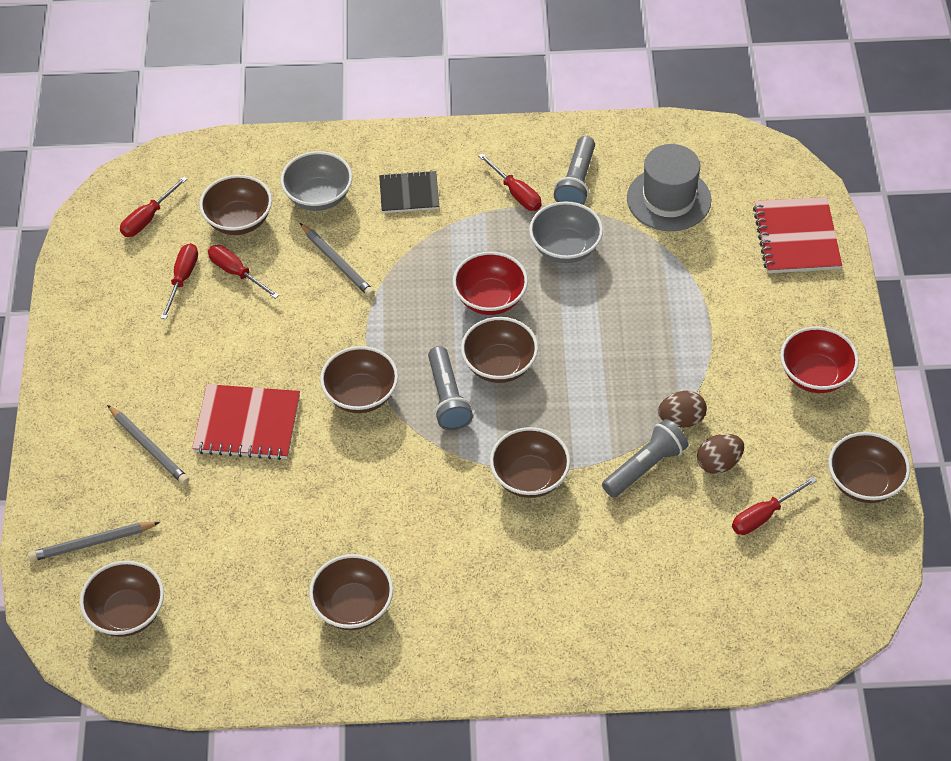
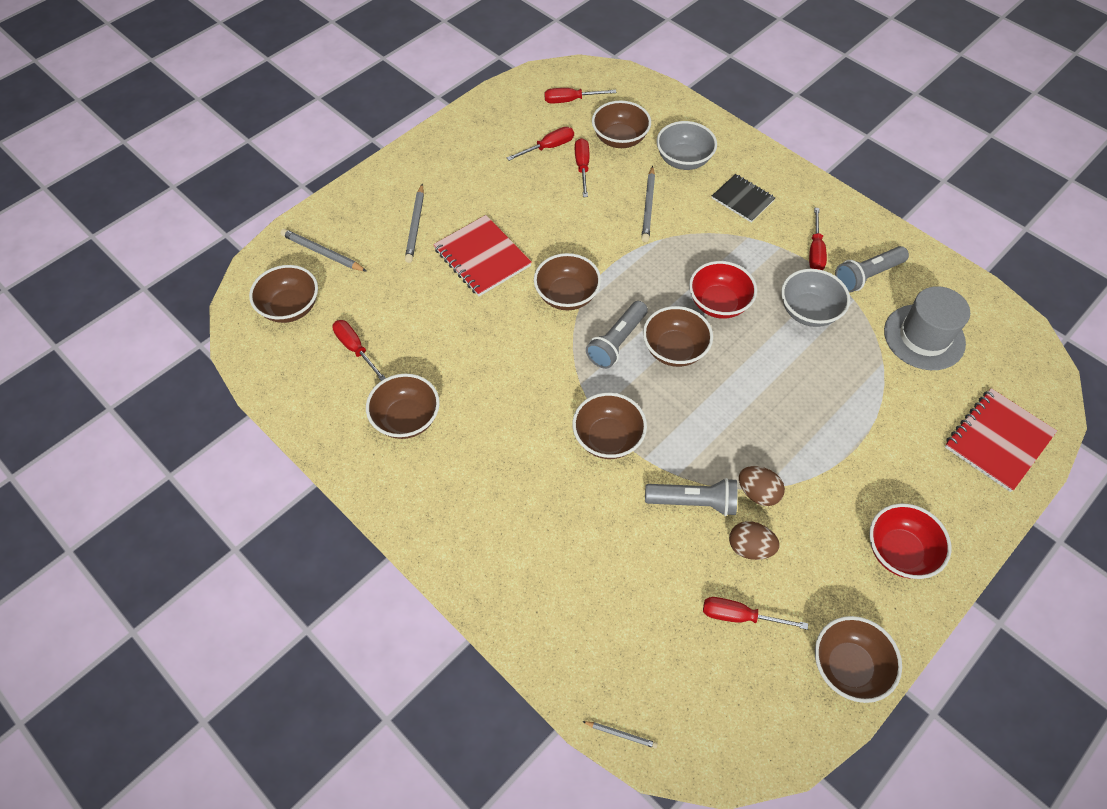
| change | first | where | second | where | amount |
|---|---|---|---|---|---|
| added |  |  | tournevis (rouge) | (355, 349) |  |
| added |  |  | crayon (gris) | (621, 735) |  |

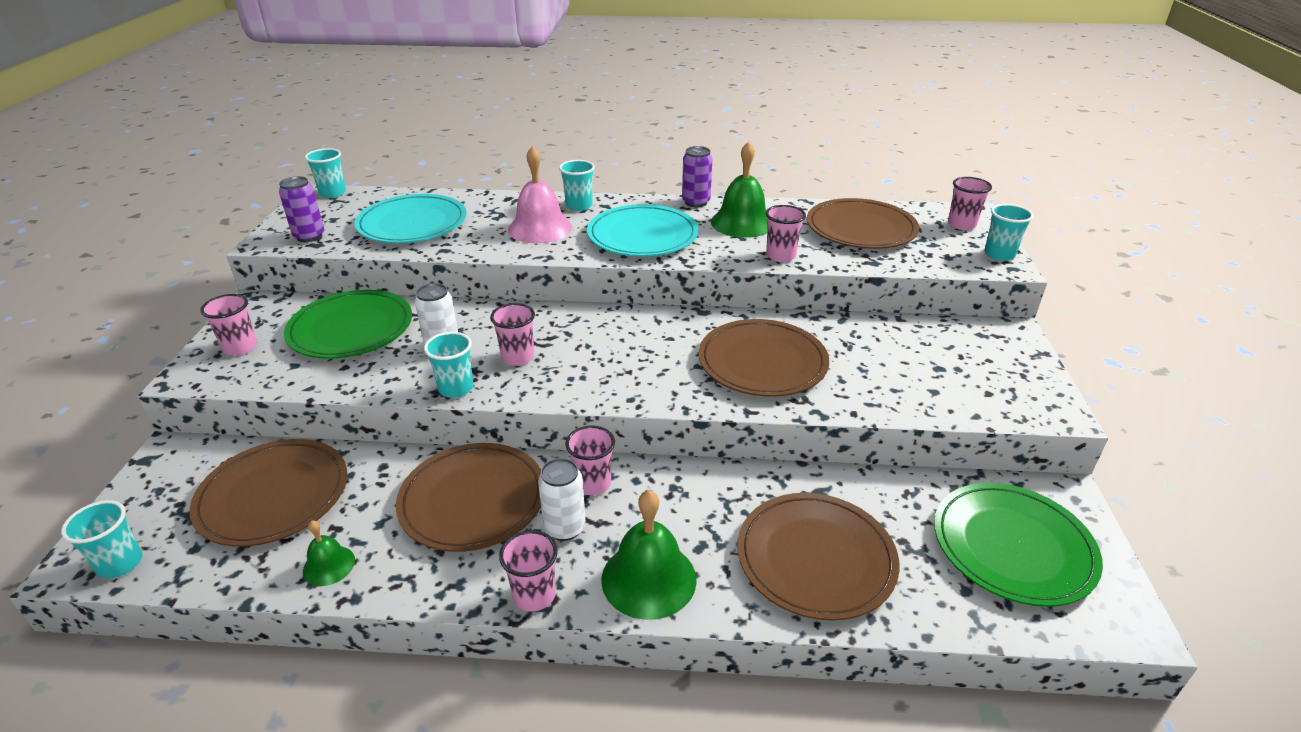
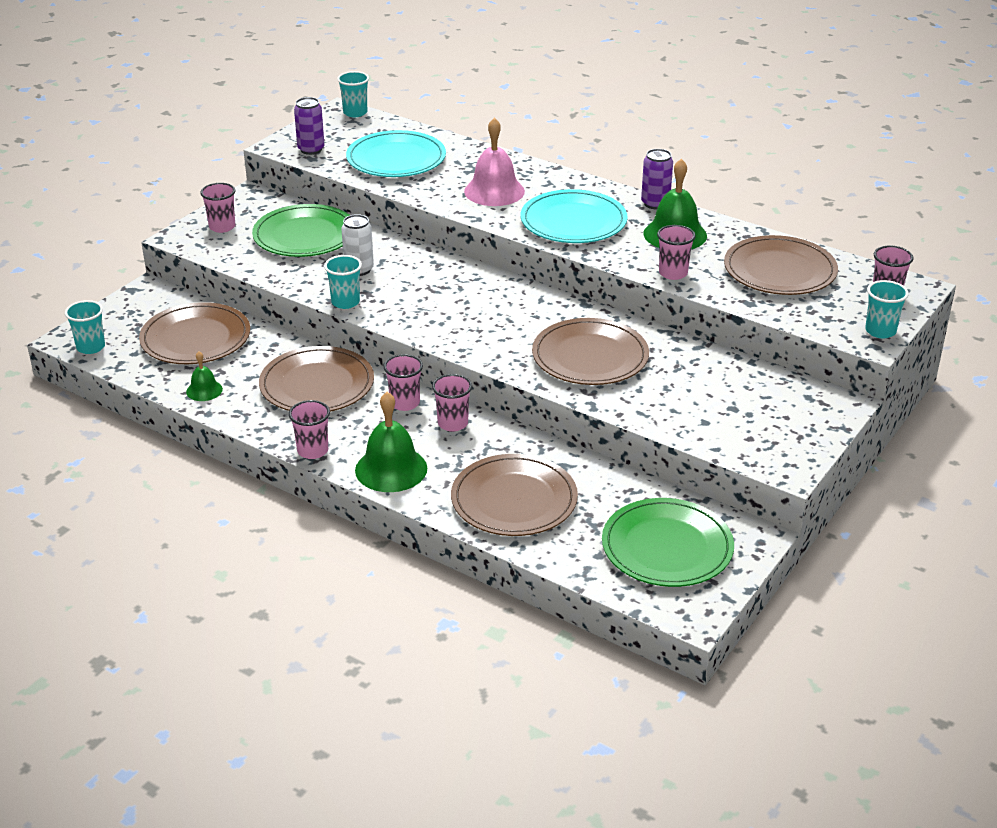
| change | first | where | second | where | amount |
|---|---|---|---|---|---|
| removed | gobelet (turquoise) | (579, 206) |  |  |  |
| moved | gobelet (rose) | (518, 357) |  | (452, 423) |  |
| removed | canette (blanc) | (565, 528) |  |  |  |

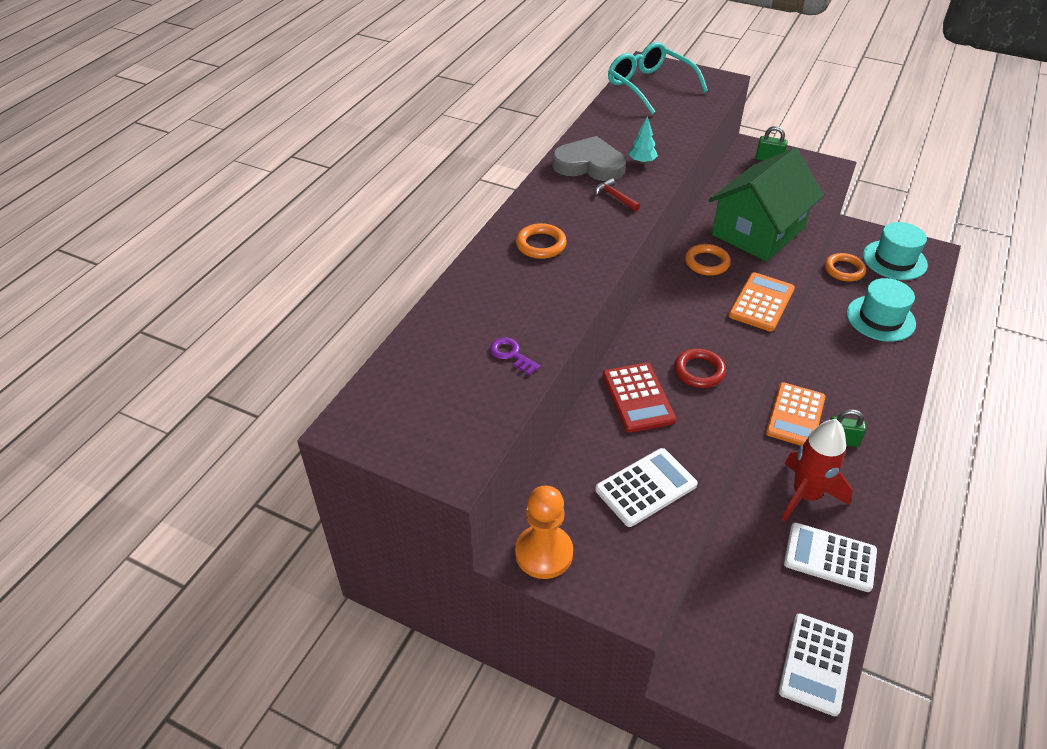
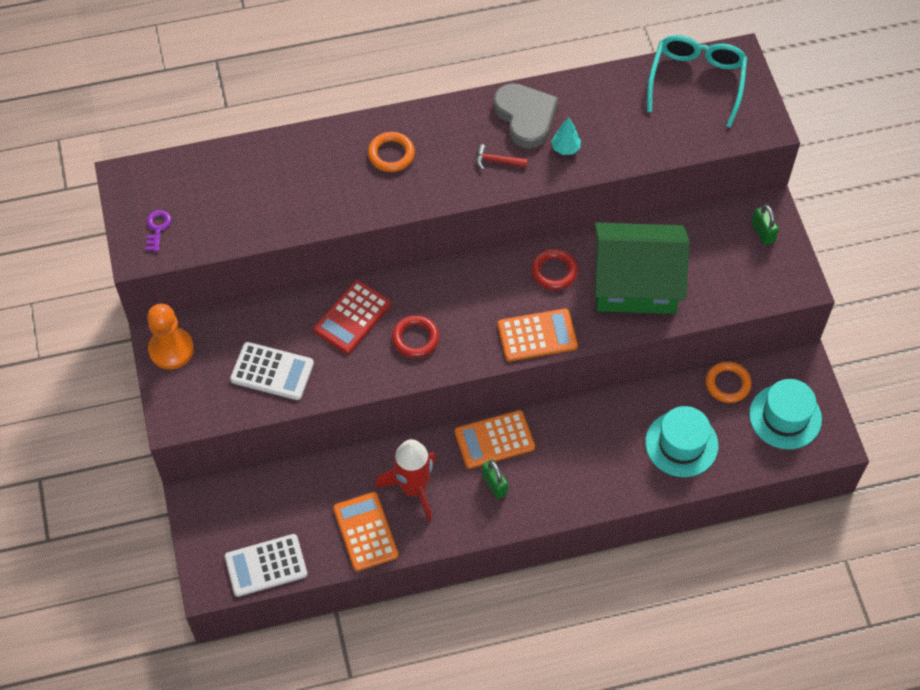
| change | first | where | second | where | amount |
|---|---|---|---|---|---|
| turned | marteau (rouge) | (615, 197) |  | (497, 161) | 90 degrees counterclockwise |
| recoloured | anneau (orange) | (707, 263) | anneau (rouge) | (554, 271) |  |
| moved | clé (violet) | (511, 354) |  | (157, 228) |  |
| recoloured | calculatrice (blanc) | (829, 557) | calculatrice (orange) | (365, 532) |  |

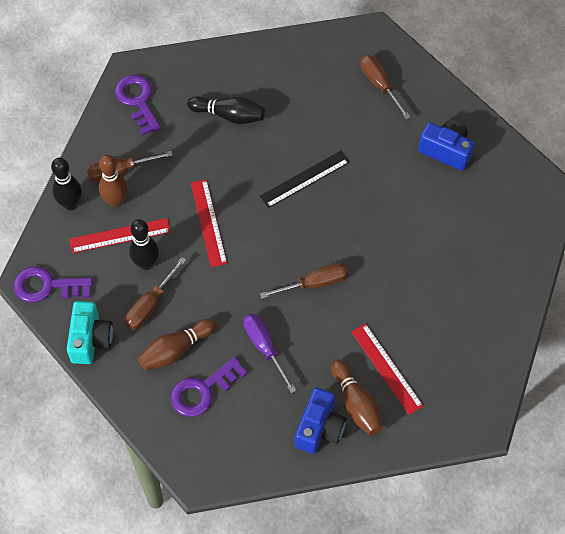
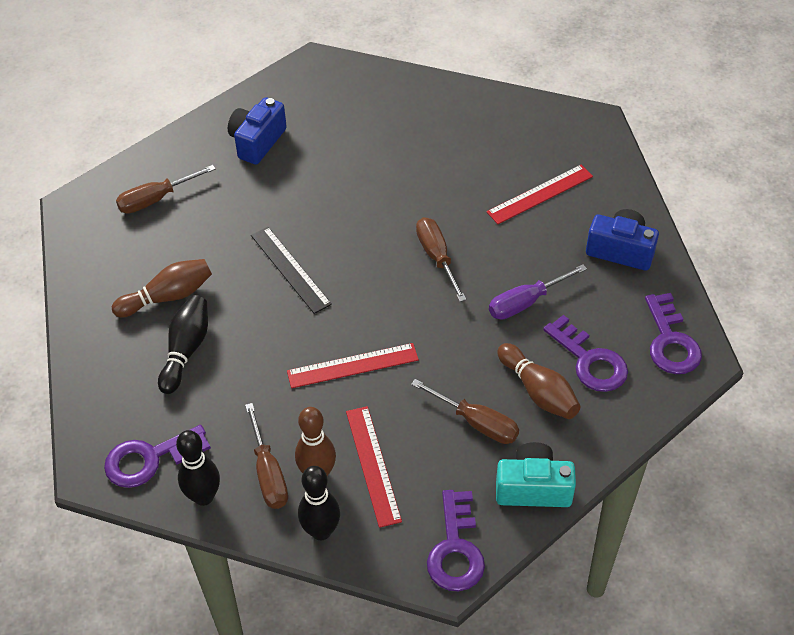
| change | first | where | second | where | amount |
|---|---|---|---|---|---|
| moved | quille (noir) | (146, 263) |  | (204, 497) |  |
| moved | quille (marron) | (356, 404) |  | (168, 297) |  |
| added |  |  | clé (violet) | (671, 341) |  |

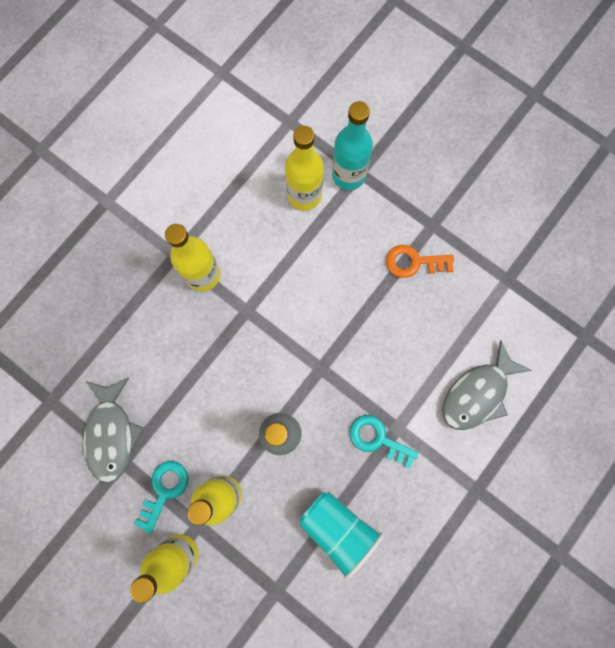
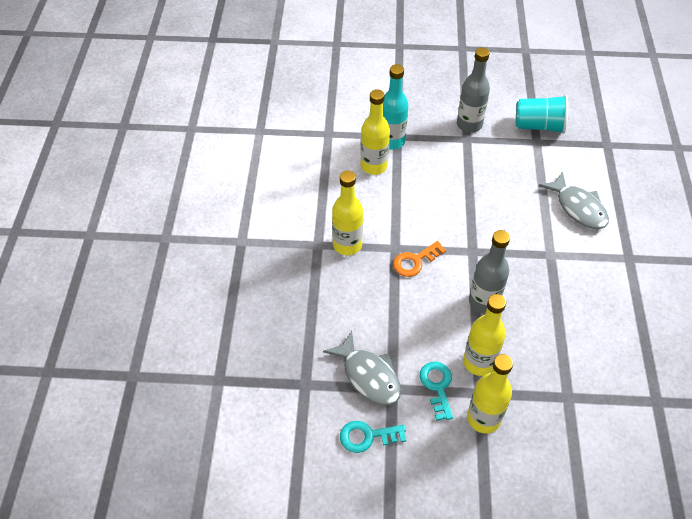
| change | first | where | second | where | amount |
|---|---|---|---|---|---|
| moved | clé (orange) | (414, 262) |  | (415, 261) |  |
| turned | poisson (gris) | (478, 393) |  | (578, 207) | 45 degrees counterclockwise |
| moved | clé (turquoise) | (377, 439) |  | (367, 436) |  |
| moved | gobelet (turquoise) | (338, 528) |  | (539, 126) |  |
| added |  |  | bouteille (gris) | (469, 124) |  |

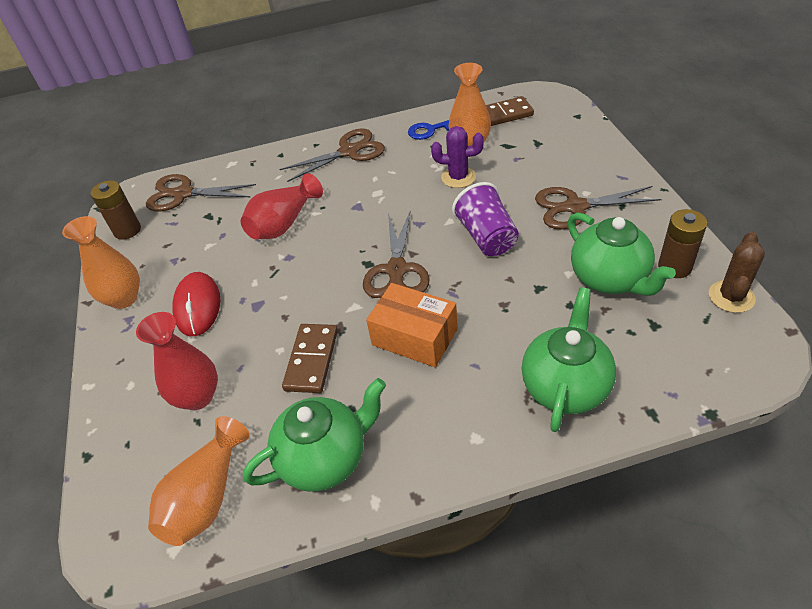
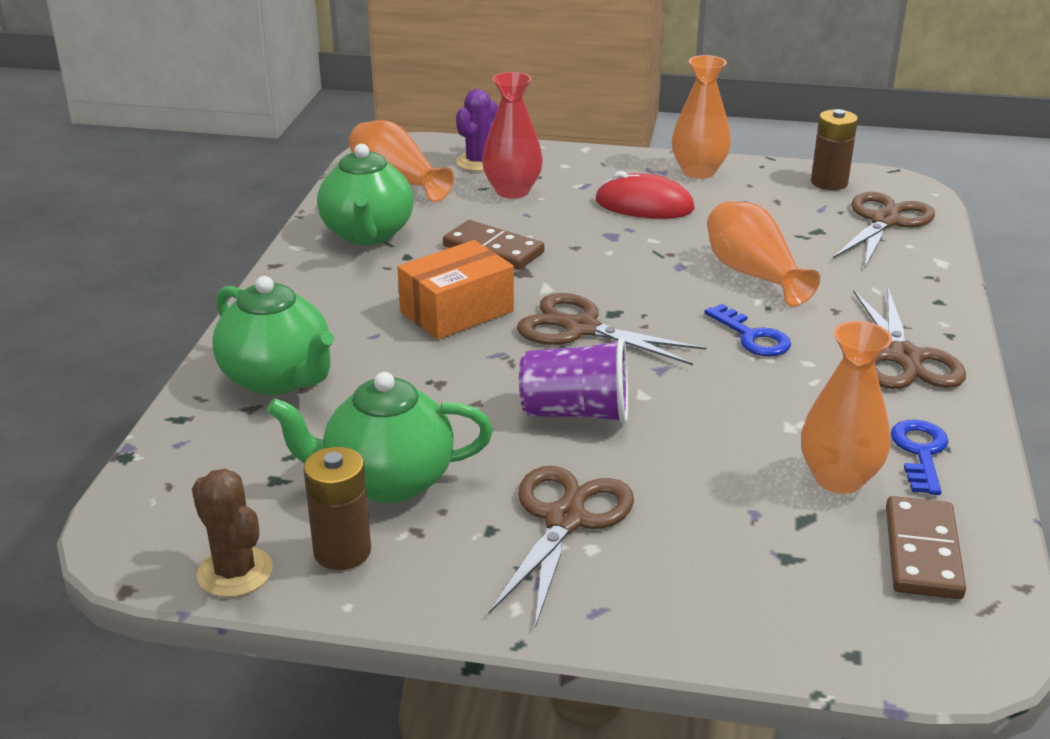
| change | first | where | second | where | amount |
|---|---|---|---|---|---|
| moved | cactus (violet) | (458, 177) |  | (478, 162) |  |
| recoloured | vase (rouge) | (283, 224) | vase (orange) | (753, 274) |  |
| added |  |  | clé (bleu) | (752, 337) |  |

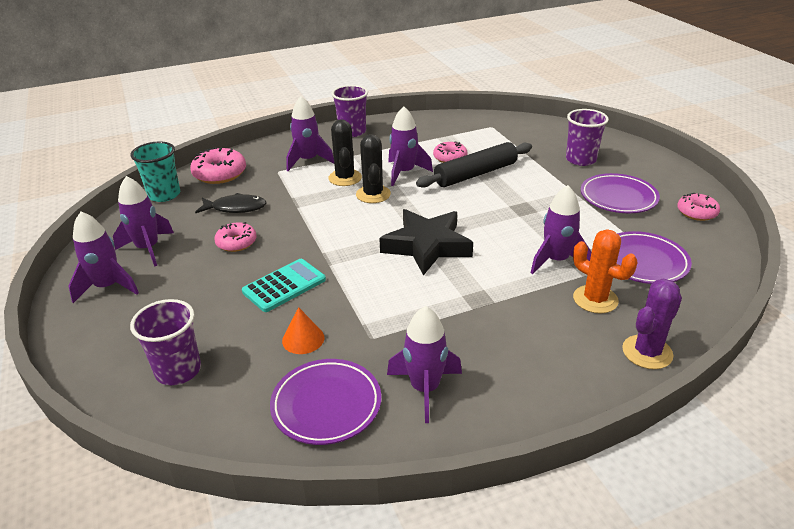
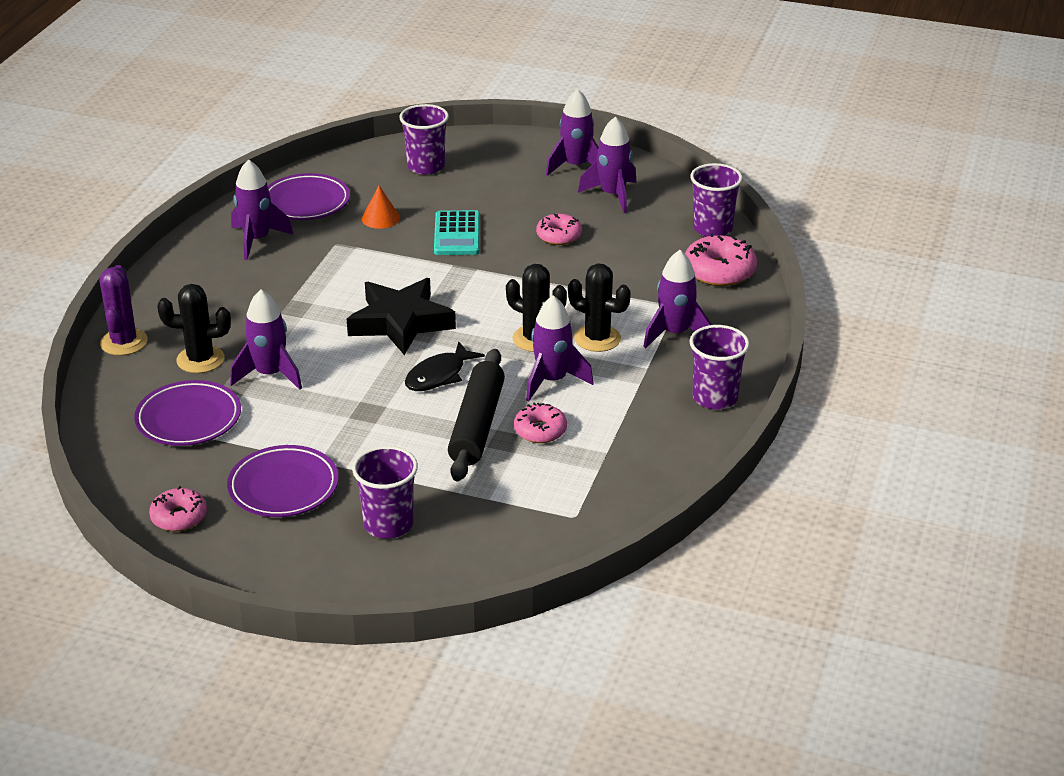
| change | first | where | second | where | amount |
|---|---|---|---|---|---|
| recoloured | gobelet (turquoise) | (164, 195) | gobelet (violet) | (712, 228) |  |
| moved | poisson (noir) | (235, 208) |  | (439, 375) |  |
| recoloured | cactus (orange) | (595, 299) | cactus (noir) | (200, 360) |  |

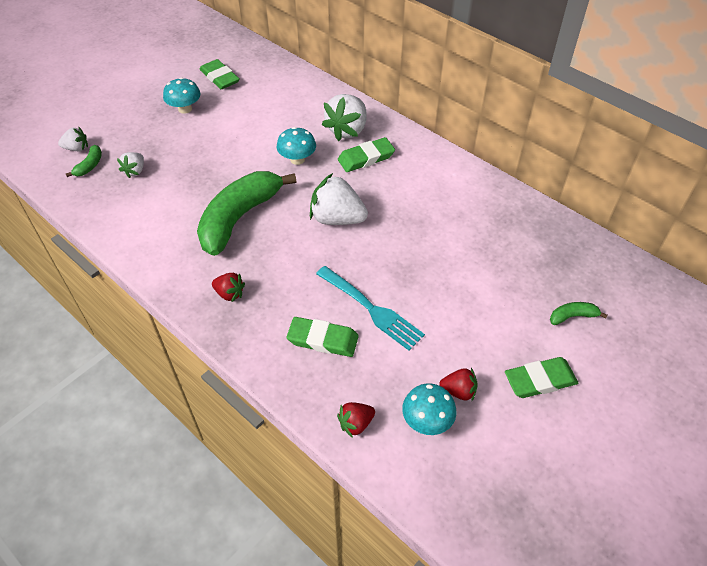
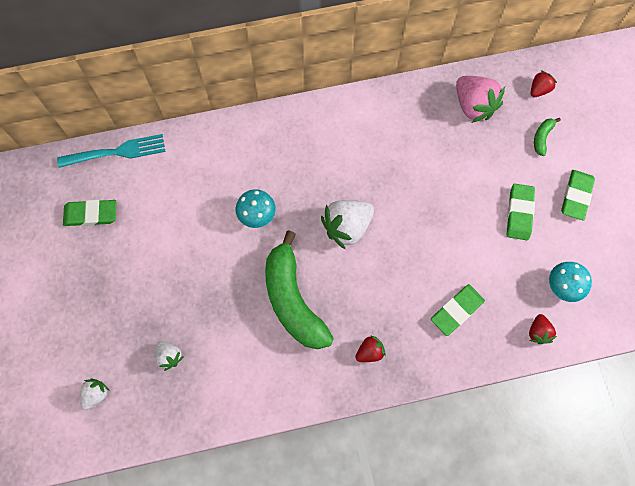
| change | first | where | second | where | amount |
|---|---|---|---|---|---|
| removed | champignon (turquoise) | (185, 109) |  |  |  |
| removed | fraise (blanc) | (347, 130) |  |  |  |
| moved | gomme (vert) | (366, 158) |  | (519, 213) |  |
| removed | banane (vert) | (90, 166) |  |  |  |
| moved | fourchette (turquoise) | (371, 309) |  | (117, 152) |  |
| moved | fraise (rouge) | (458, 391) |  | (539, 90) |  |
| added |  |  | fraise (rose) | (473, 106) |  |

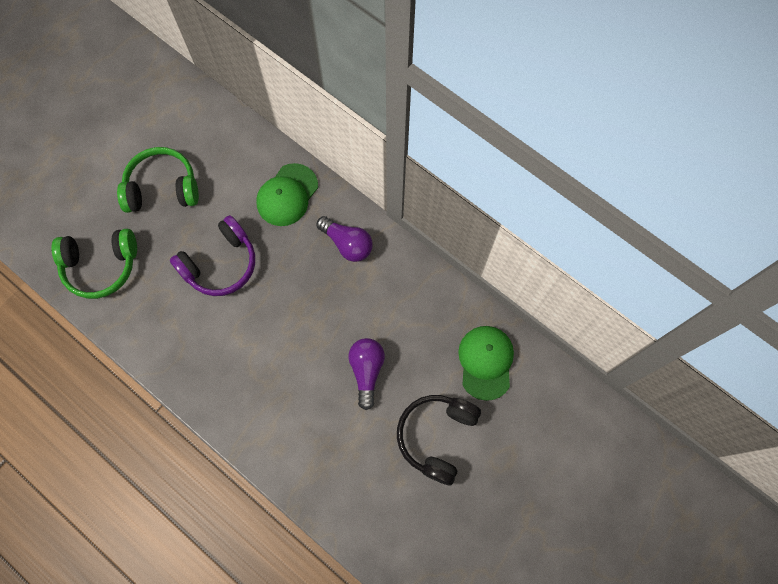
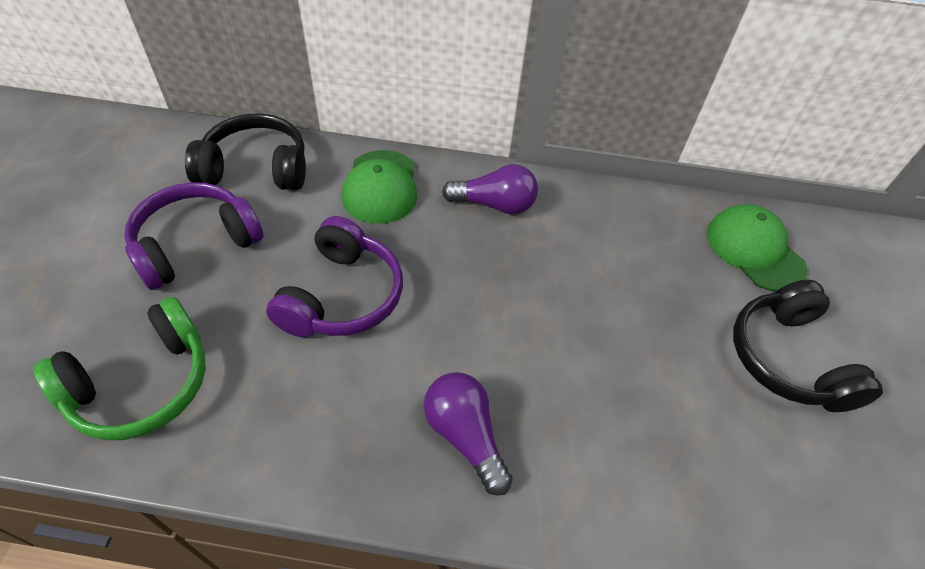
| change | first | where | second | where | amount |
|---|---|---|---|---|---|
| recoloured | casque audio (vert) | (162, 188) | casque audio (violet) | (196, 245) |  |
| moved | ampoule (violet) | (366, 371) |  | (465, 435) |  |
| added |  |  | casque audio (noir) | (256, 169) |  |

